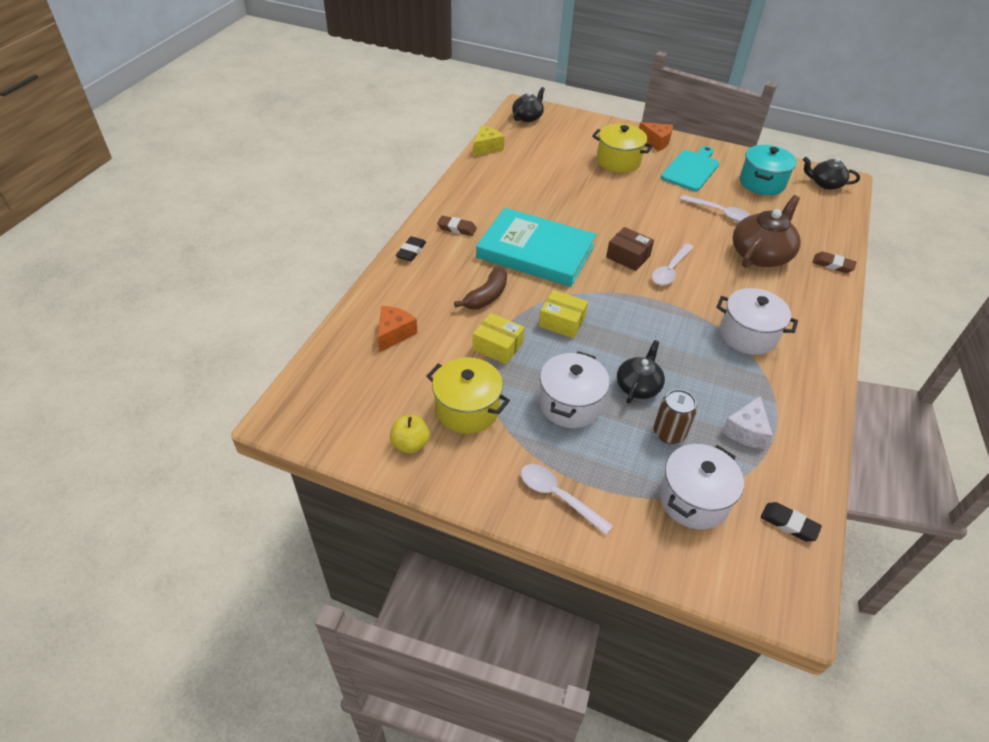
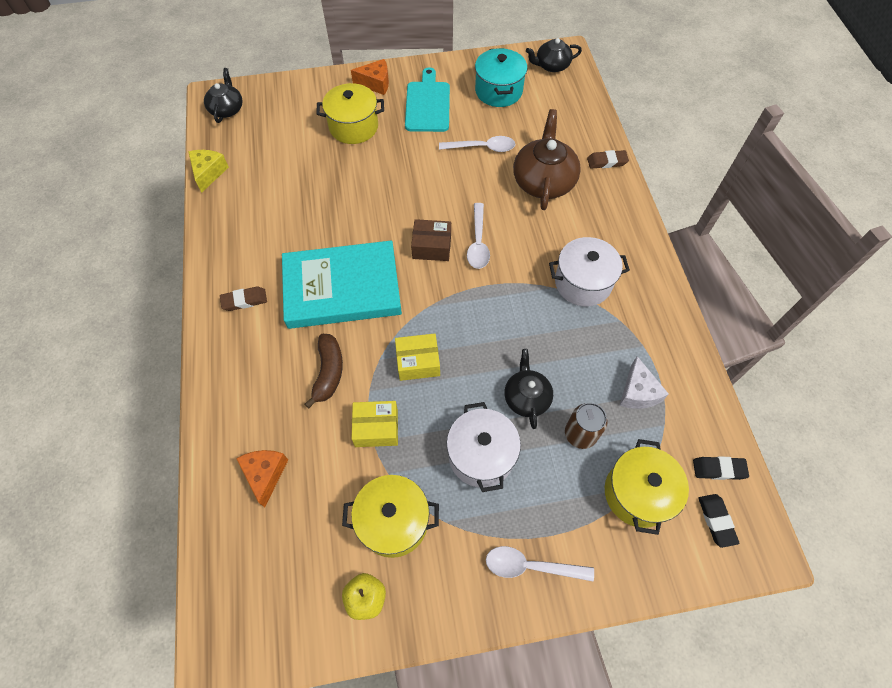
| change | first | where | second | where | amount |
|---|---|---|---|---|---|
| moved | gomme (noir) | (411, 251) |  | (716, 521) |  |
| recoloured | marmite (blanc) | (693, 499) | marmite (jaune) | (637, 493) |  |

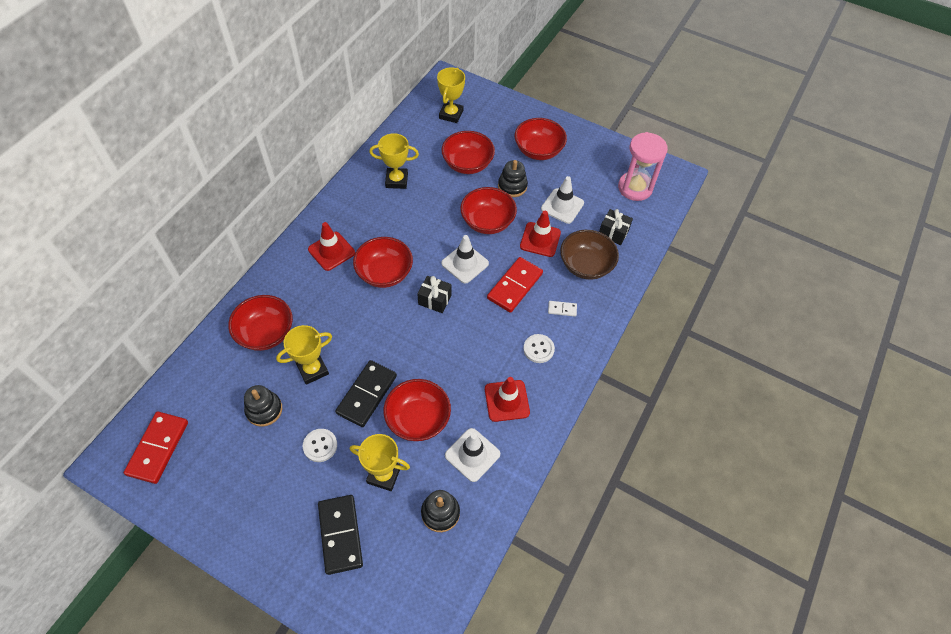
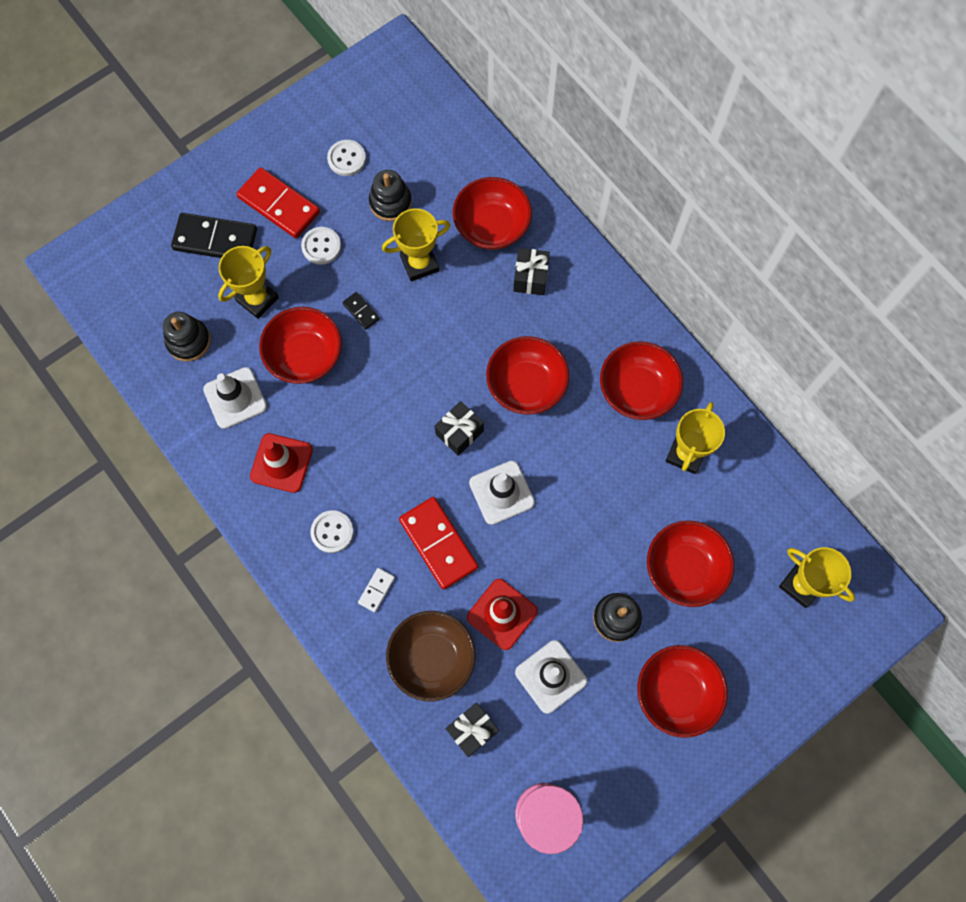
| change | first | where | second | where | amount |
|---|---|---|---|---|---|
| moved | bol (rouge) | (487, 222) |  | (637, 390) |  |
| removed | cône de chantier (rouge) | (331, 251) |  |  |  |
| turned | trophée (jaune) | (313, 370) |  | (419, 263) | 75 degrees clockwise |
| resized | domino (noir) | (367, 394) |  | (361, 311) | x0.47 |
| moved | domino (rouge) | (158, 448) |  | (279, 205) |  |
| added |  |  | bouton (blanc) | (346, 159) |  |
| added |  |  | cadeau (noir) | (530, 277) |  |

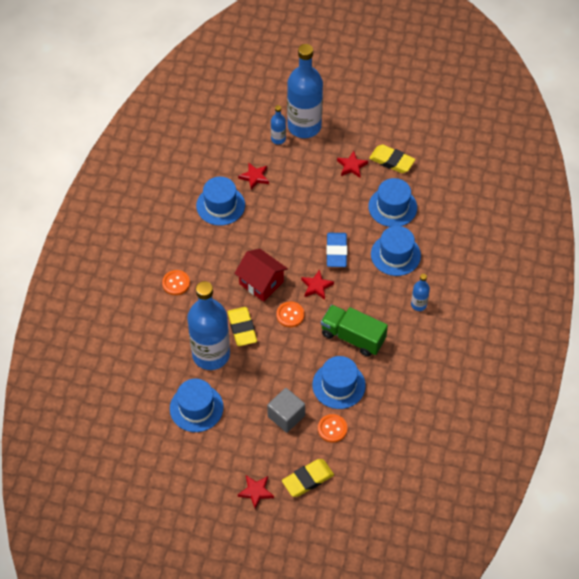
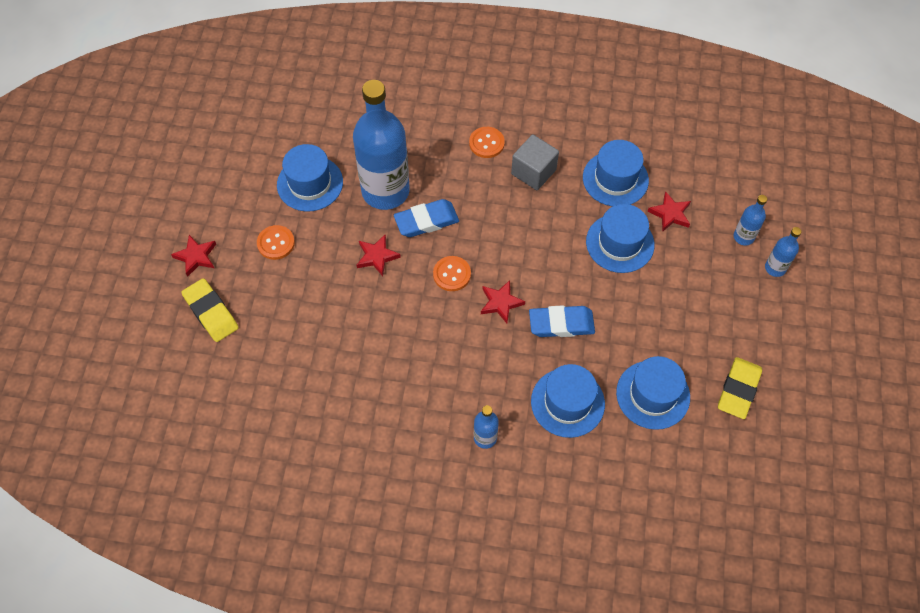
| change | first | where | second | where | amount |
|---|---|---|---|---|---|
| resized | bouteille (bleu) | (304, 126) |  | (775, 268) | x0.43 |
| moved | étoile (rouge) | (352, 166) |  | (377, 256) |  |
| removed | maison (rouge) | (261, 283) |  |  |  |
| removed | camion (vert) | (353, 337) |  |  |  |
| recoloured | gomme (jaune) | (242, 328) | gomme (bleu) | (426, 221) |  |
| moved | chapeau (bleu) | (338, 385) |  | (620, 243) |  |
| moved | cube (gris) | (286, 416) |  | (533, 172) |  |
| moved | bouton (orange) | (332, 429) |  | (276, 243) |  |

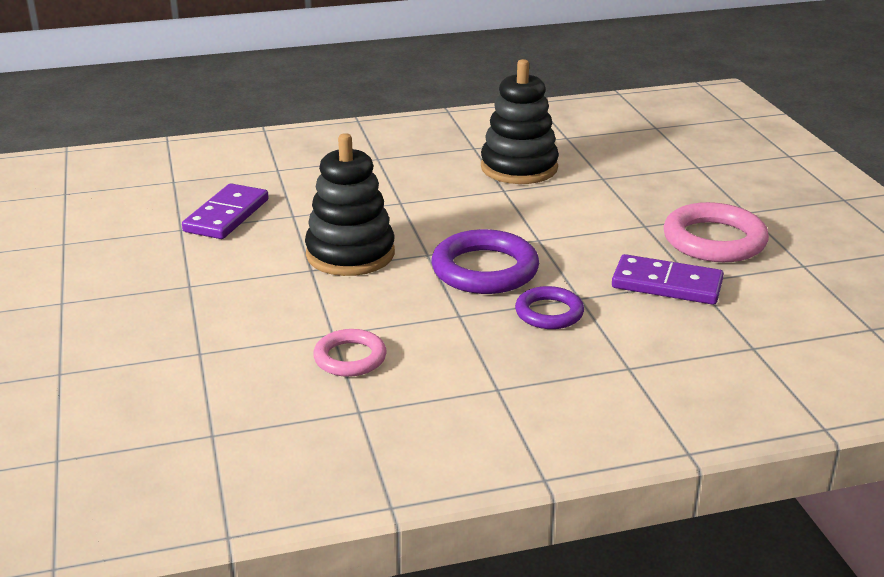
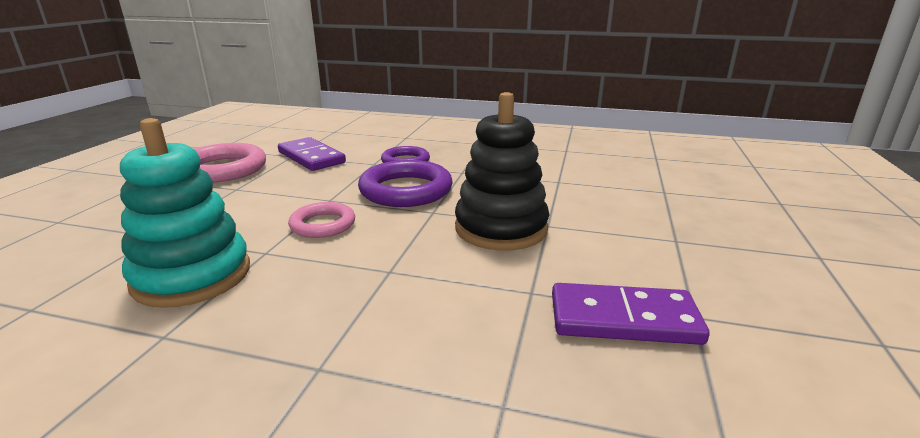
| change | first | where | second | where | amount |
|---|---|---|---|---|---|
| recoloured | jouet à empiler (noir) | (519, 168) | jouet à empiler (turquoise) | (192, 276) |  |
| turned | domino (violet) | (227, 216) |  | (623, 319) | 45 degrees clockwise |
| moved | anneau (rose) | (350, 358) |  | (323, 225) |  |

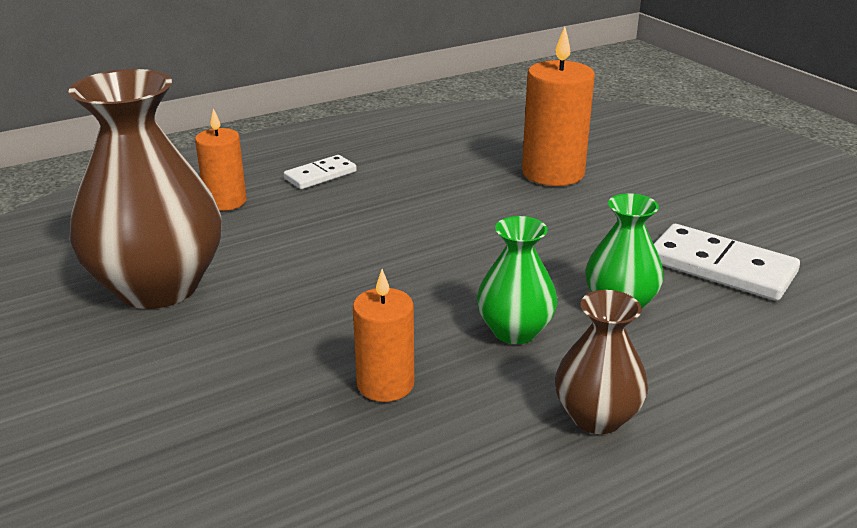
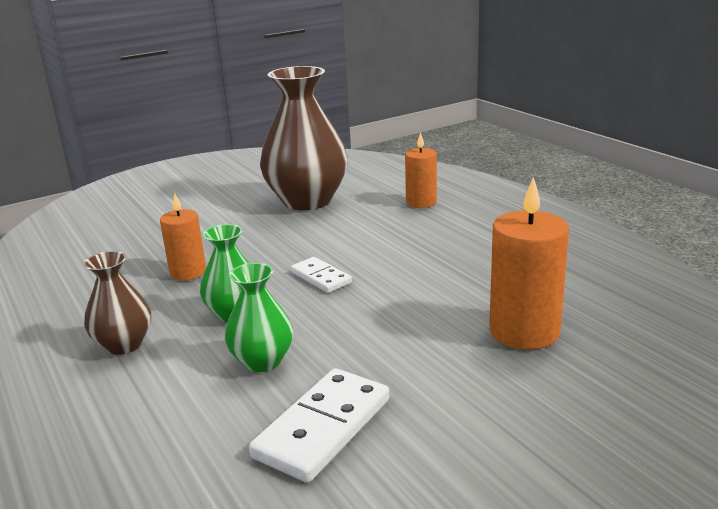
| change | first | where | second | where | amount |
|---|---|---|---|---|---|
| moved | domino (blanc) | (320, 175) |  | (320, 277) |  |

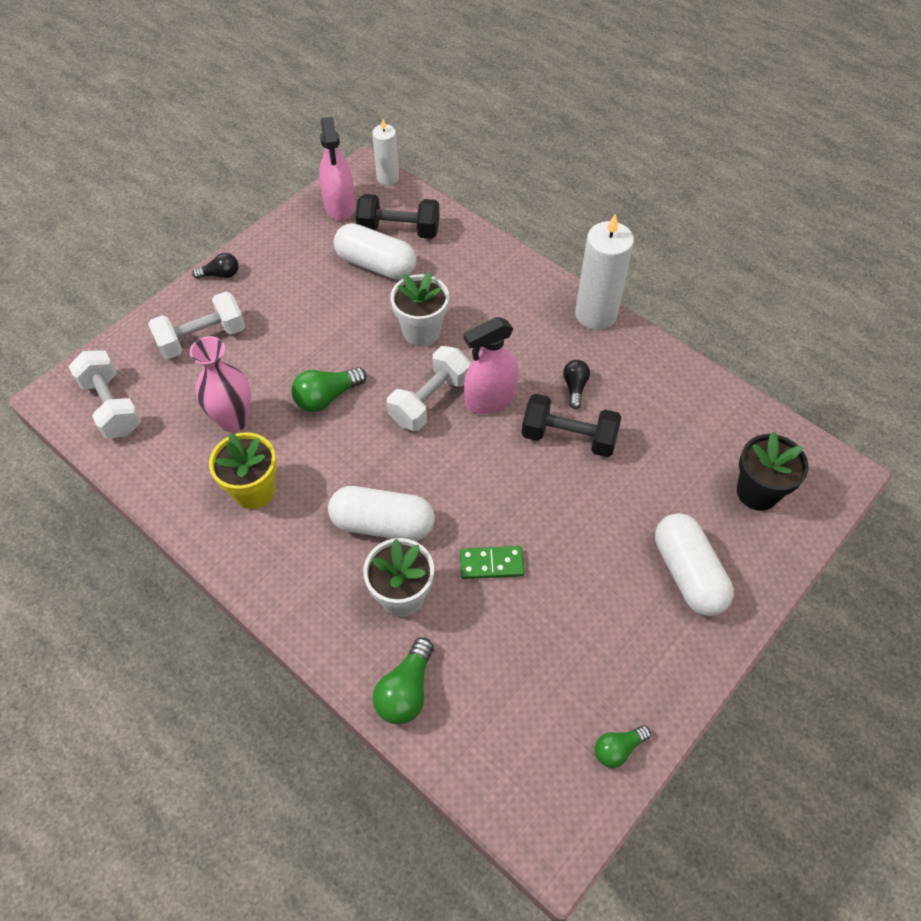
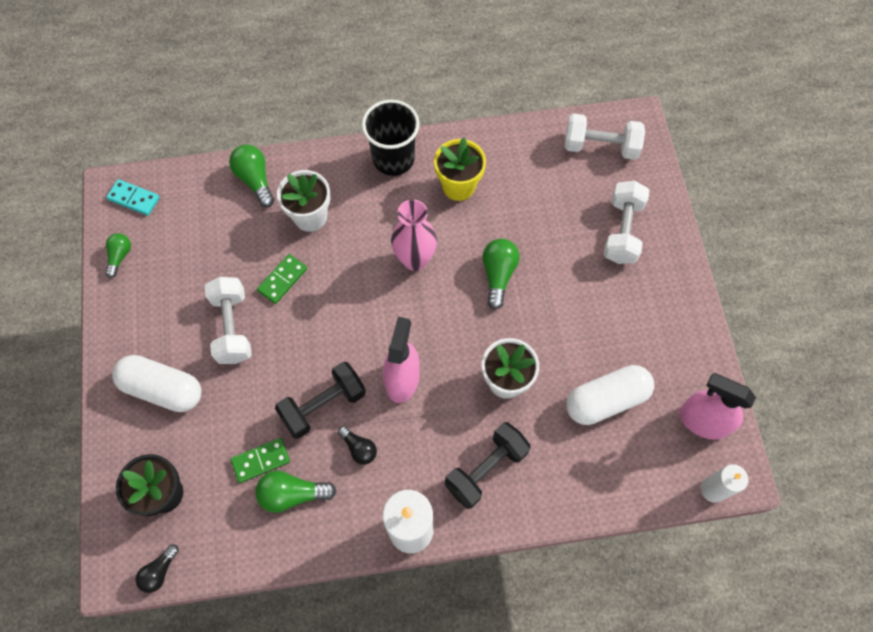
| change | first | where | second | where | amount |
|---|---|---|---|---|---|
| moved | haltère (noir) | (399, 230) |  | (486, 469) |  |
| moved | ampoule (noir) | (220, 274) |  | (159, 571) |  |
| moved | vase (rose) | (234, 420) |  | (415, 259) |  |
| moved | haltère (blanc) | (430, 400) |  | (232, 327) |  |
| removed | gélule (blanc) | (383, 524) |  |  |  |
| added |  |  | gobelet (noir) | (393, 159) |  |
| added |  |  | domino (turquoise) | (134, 199) |  |
| added |  |  | domino (vert) | (261, 460) |  |
| added |  |  | ampoule (vert) | (292, 494) |  |

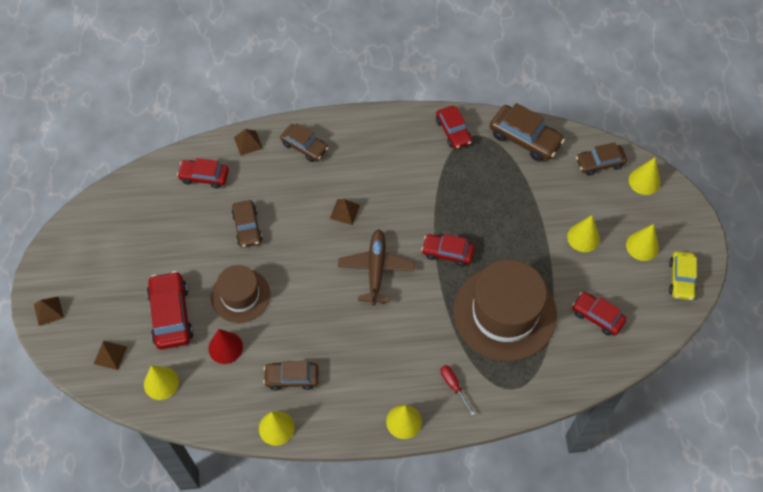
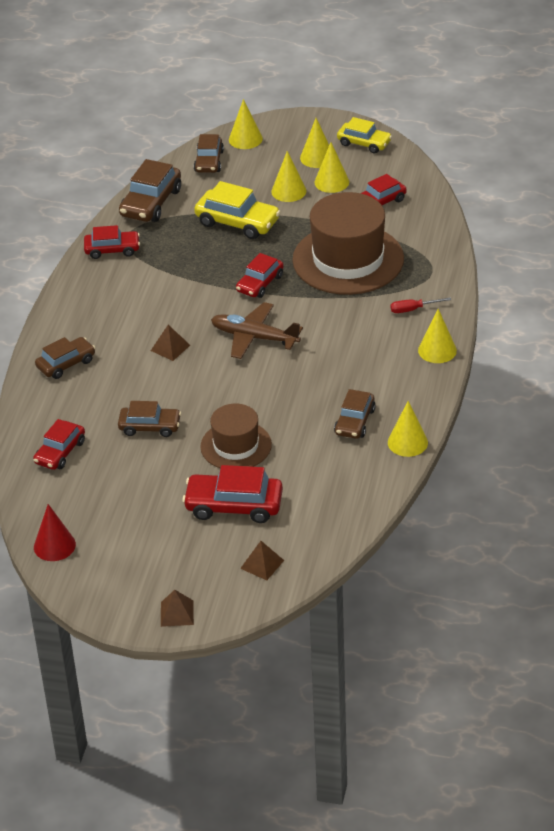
| change | first | where | second | where | amount |
|---|---|---|---|---|---|
| turned | voiture (marron) | (525, 138) |  | (151, 203) | 150 degrees clockwise |
| removed | pyramide (marron) | (248, 143) |  |  |  |
| moved | cône (rouge) | (225, 347) |  | (54, 545) |  |
| moved | cône (jaune) | (161, 383) |  | (331, 182) |  |
| added |  |  | voiture (jaune) | (237, 222) |  |

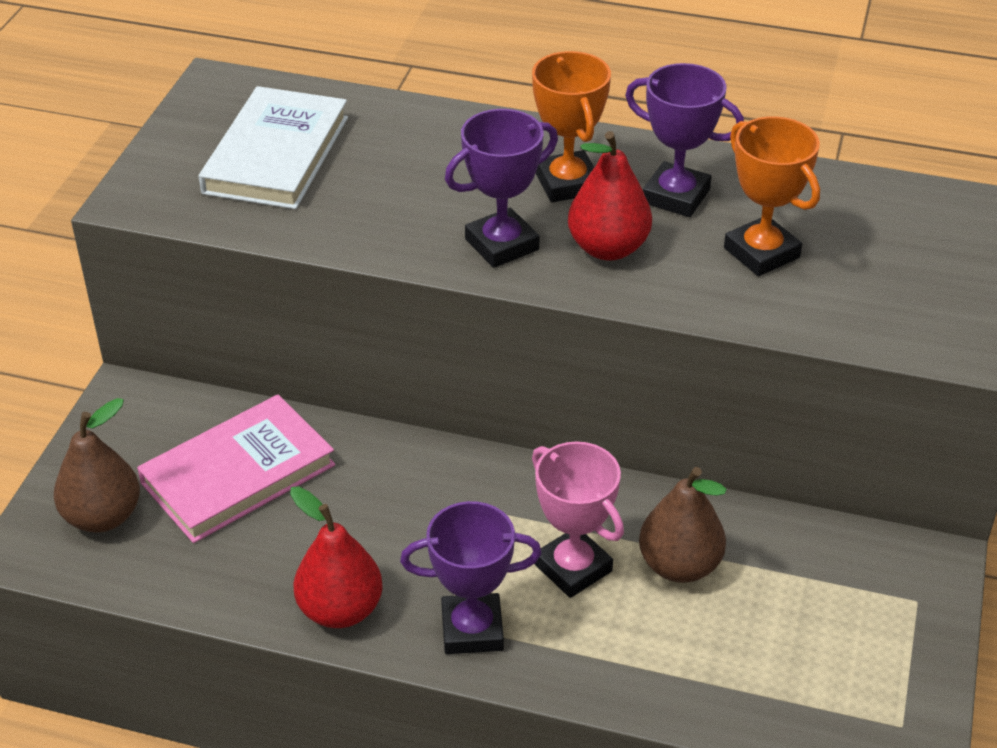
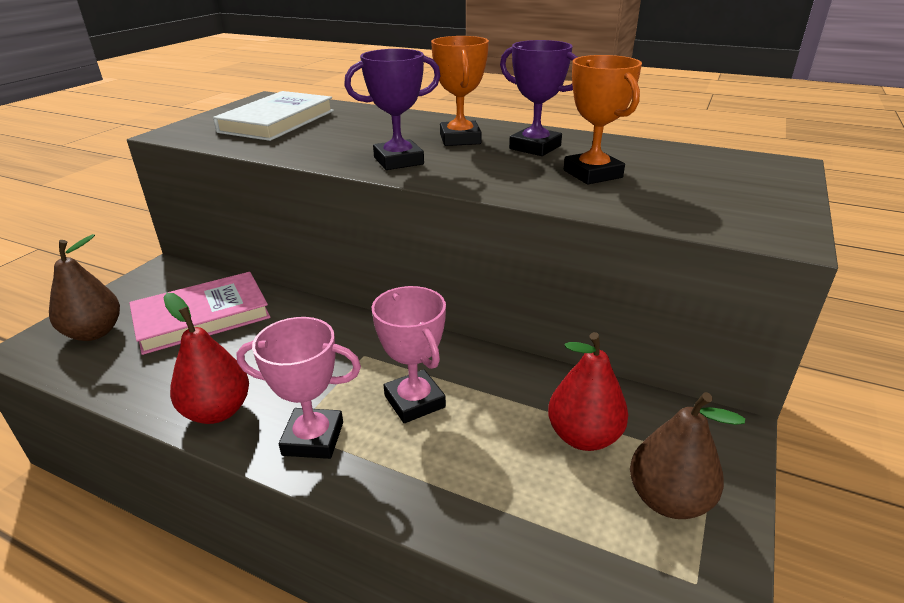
| change | first | where | second | where | amount |
|---|---|---|---|---|---|
| moved | poire (rouge) | (608, 248) |  | (583, 436) |  |
| moved | poire (marron) | (679, 565) |  | (668, 500) |  |
| recoloured | trophée (violet) | (472, 629) | trophée (rose) | (313, 438) |  |

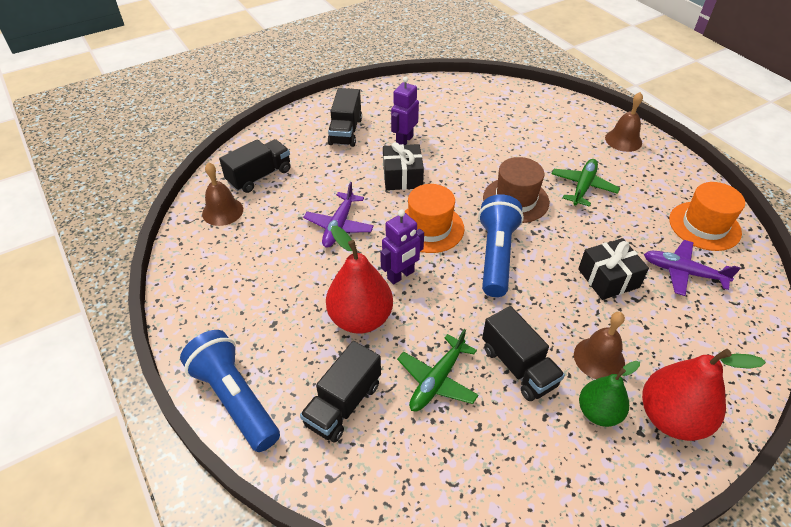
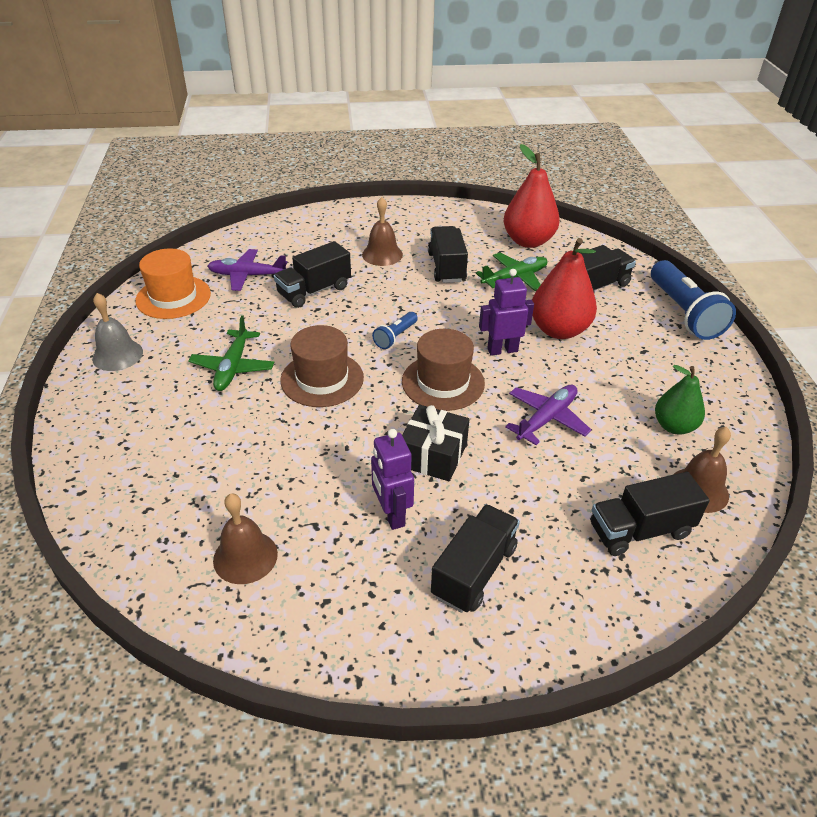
| change | first | where | second | where | amount |
|---|---|---|---|---|---|
| turned | robot (violet) | (404, 140) |  | (391, 514) | 105 degrees clockwise |
| moved | cloche (marron) | (623, 140) |  | (245, 557) |  |
| turned | avion (vert) | (583, 187) |  | (233, 367) | 45 degrees counterclockwise |
| recoloured | chapeau (orange) | (429, 228) | chapeau (marron) | (443, 382) |  |
| resized | lampe de poche (bleu) | (496, 255) |  | (395, 337) | x0.49 |
| replaced | cadeau (noir) | (608, 278) | camion (noir) | (314, 291) |  |
| turned | avion (violet) | (683, 272) |  | (247, 276) | 135 degrees clockwise |
| moved | poire (rouge) | (671, 418) |  | (528, 241) |  |
| moved | poire (vert) | (598, 412) |  | (674, 426) |  |
| added |  |  | cloche (gris) | (117, 355) |  |

